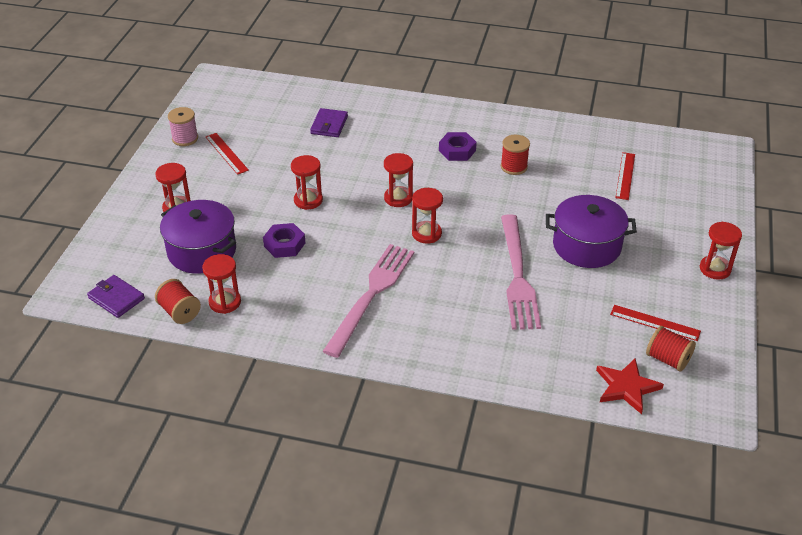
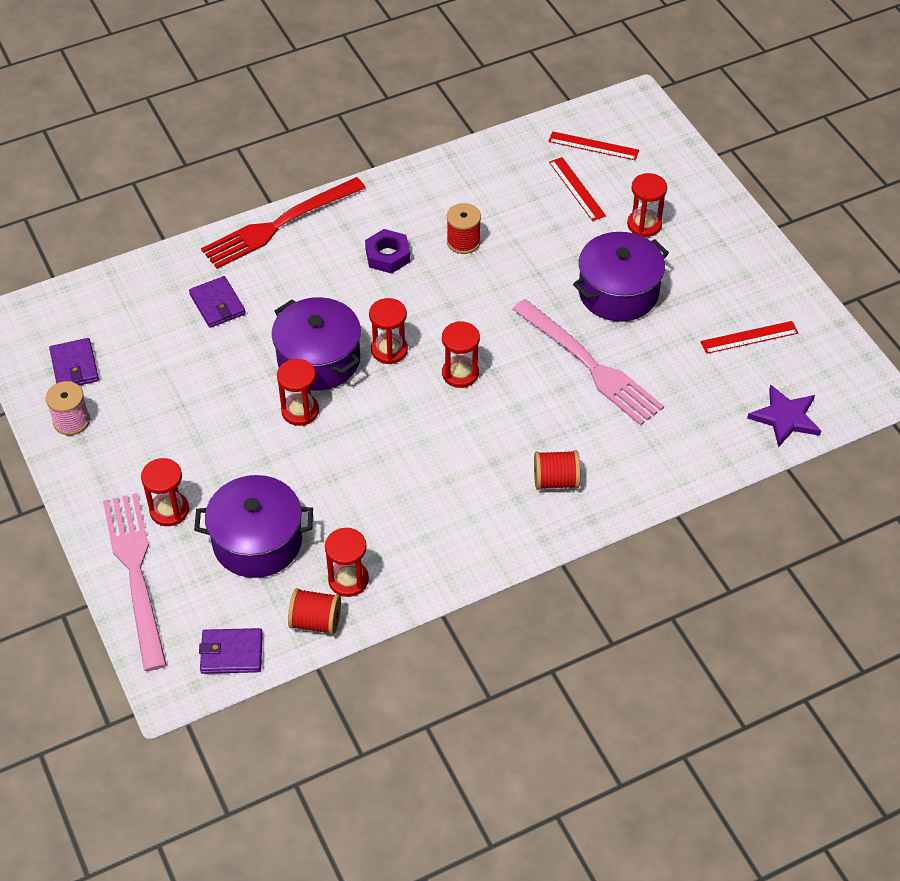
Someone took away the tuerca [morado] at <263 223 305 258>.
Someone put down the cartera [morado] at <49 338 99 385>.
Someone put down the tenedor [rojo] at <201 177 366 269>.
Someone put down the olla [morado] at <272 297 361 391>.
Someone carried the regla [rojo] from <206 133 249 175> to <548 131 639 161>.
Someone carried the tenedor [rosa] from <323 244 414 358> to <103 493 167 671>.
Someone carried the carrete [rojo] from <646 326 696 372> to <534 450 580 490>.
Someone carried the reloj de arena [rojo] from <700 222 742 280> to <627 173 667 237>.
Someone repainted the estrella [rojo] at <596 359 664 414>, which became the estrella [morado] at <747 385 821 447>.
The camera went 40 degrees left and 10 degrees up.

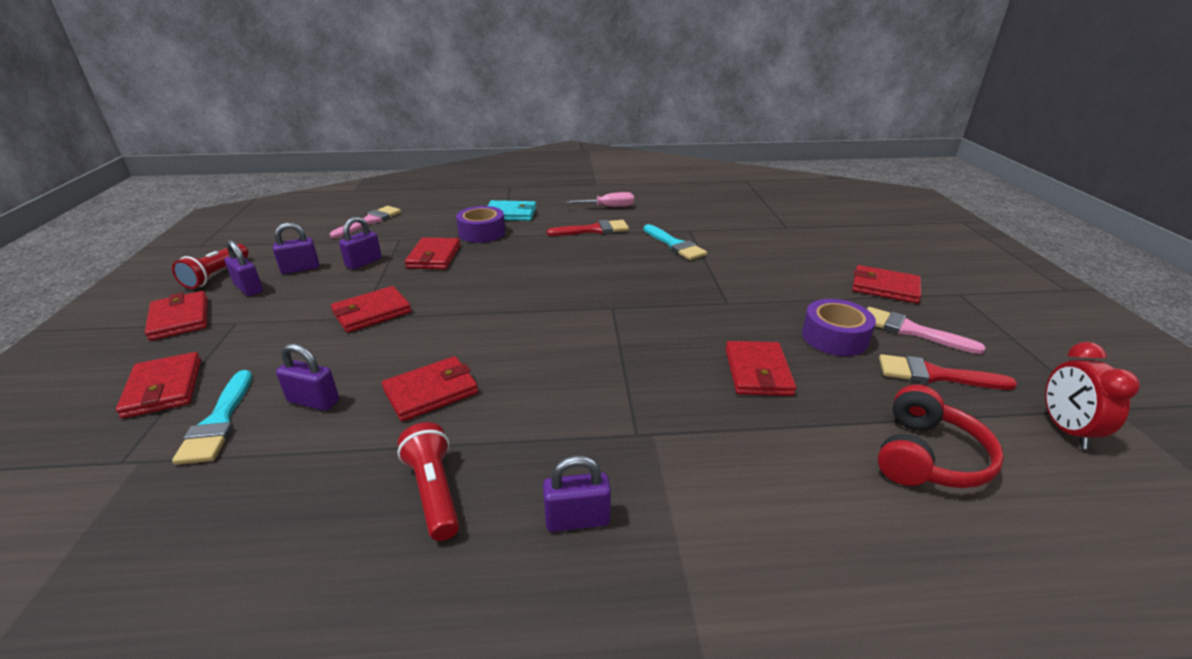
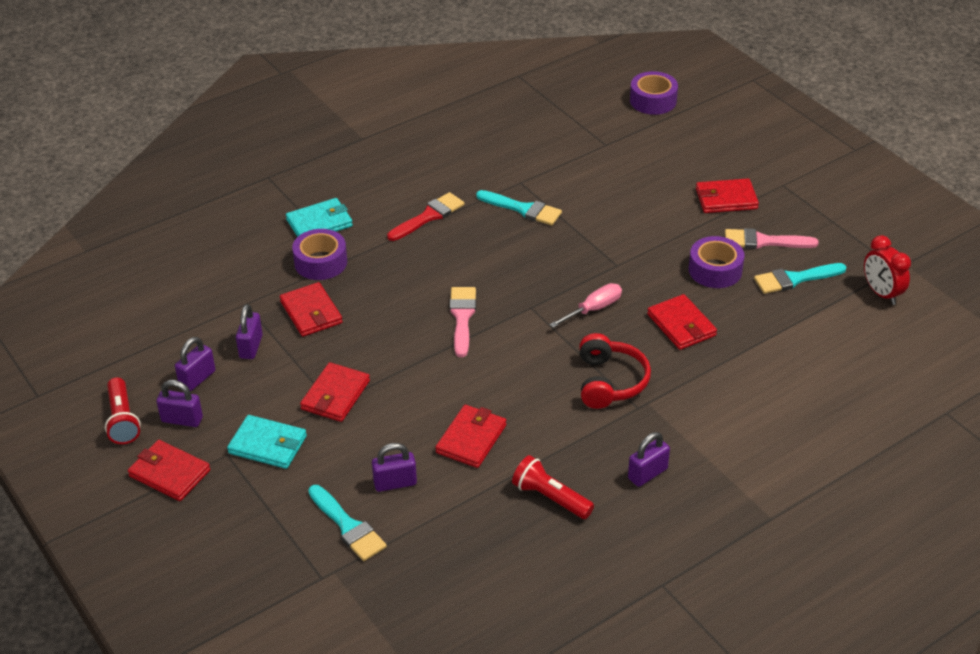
Someone took away the cartera [rojo] at <116 352 201 419>.
Someone put down the cartera [turquesa] at <227 415 307 469>.
Someone put down the cinta adhesiva [morado] at <630 71 678 115>.
Someone carried the pincel [rosa] from <330 206 401 238> to <450 287 476 357>.
Someone carried the destornillador [rosa] from <566 192 634 207> to <549 283 622 328>.
Someone carried the auriculares [rojo] from <877 385 1004 488> to <579 333 651 409>.
Someone repainted the pincel [rojo] at <879 354 1017 390>, which became the pincel [turquesa] at <754 263 846 294>.
The camera went 30 degrees left and 10 degrees up.

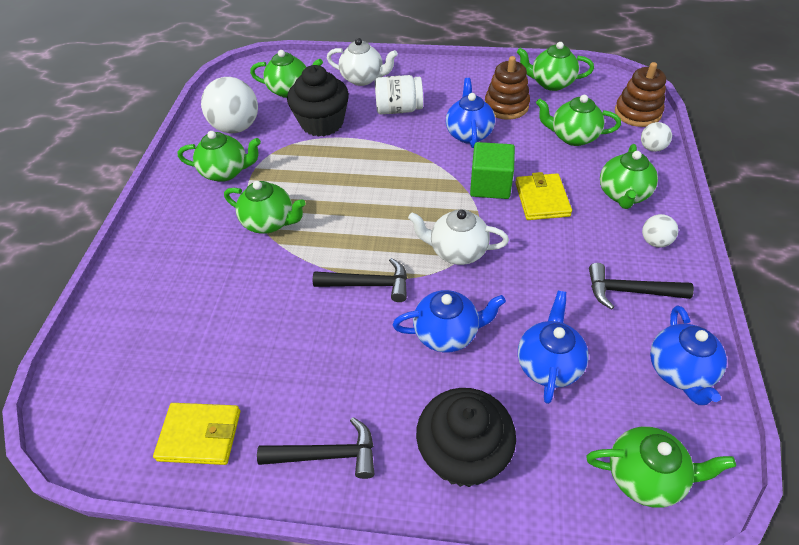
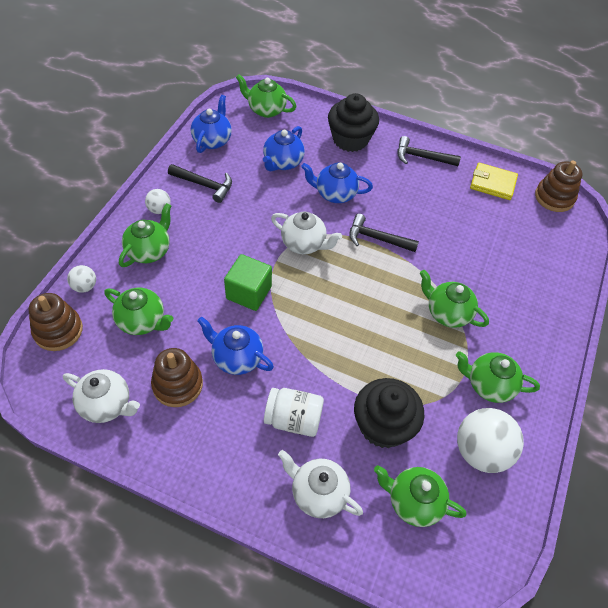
Someone took away the cartera [amarillo] at <515 172 572 220>.
Someone put down the juguete apilable [marrón] at <535 161 582 212>.
Someone repainted the tetera [verde] at <517 42 594 91>, which became the tetera [blanco] at <63 369 140 423>.
Someone rotated the tetera [azul] at <446 78 495 148> by 105 degrees clockwise.
The camera went 170 degrees left and 5 degrees up.

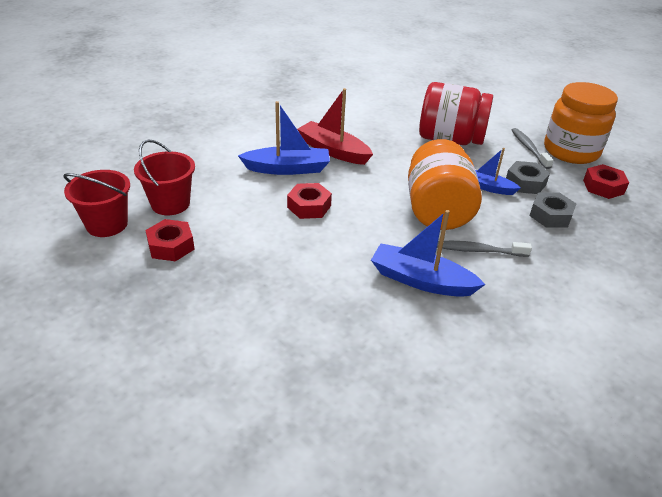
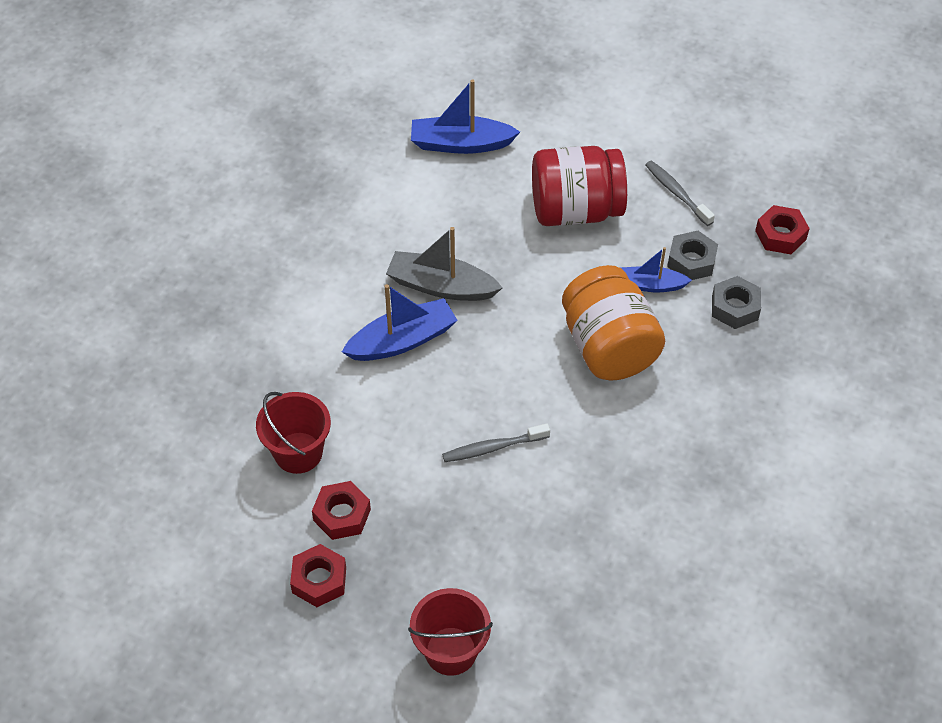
Someone took away the tarro [naranja] at <544 82 618 164>.
Someone carried the balde [rojo] from <63 170 130 237> to <408 588 493 676>.
Someone carried the tuerca [rojo] from <287 183 332 219> to <290 544 346 607>.
Someone carried the barco [azul] from <371 210 486 297> to <411 79 520 154>.
Someone carried the cepillo de dientes [gris] from <437 241 532 257> to <442 423 550 462>.
Someone repainted the barco [rojo] at <297 88 373 165>, which became the barco [gris] at <386 227 503 301>.
The camera went 20 degrees left and 15 degrees up.

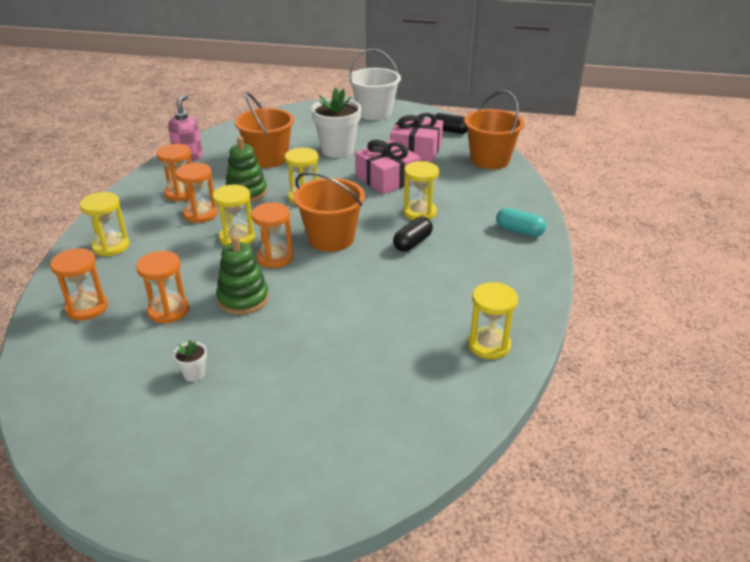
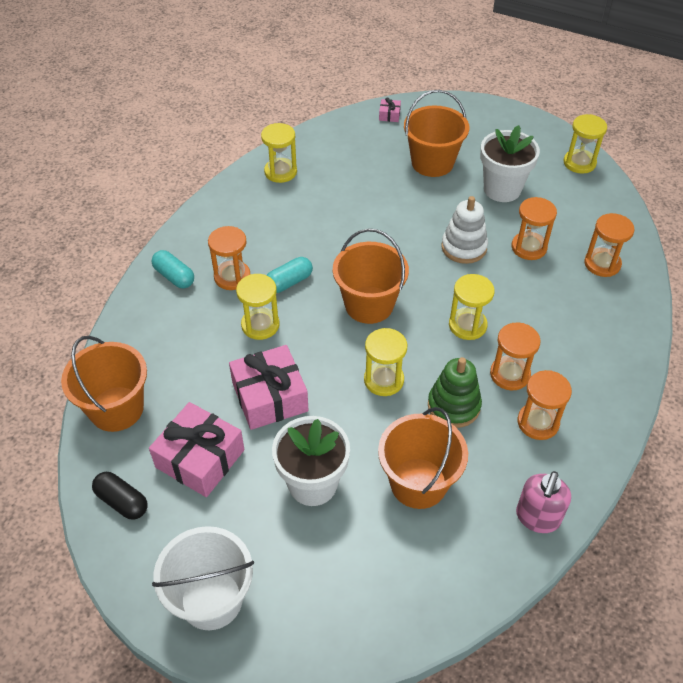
Someone put down the regalo [rosa] at <379 98 401 122>.
Someone put down the balde [naranja] at <404 90 469 177>.
Someone carried the reloj de arena [amarillo] from <80 192 130 257> to <564 114 607 174>.
Someone carried the reloj de arena [naranja] from <251 202 294 268> to <208 226 250 290>.
Someone repainted the juguete apilable [verde] at <216 235 269 315>, which became the juguete apilable [blanco] at <441 196 488 264>.
Someone repainted the cápsula [negro] at <393 217 433 252>, which became the cápsula [turquesa] at <267 257 313 293>.
Someone scaled the maceta [blanco] at <173 340 207 382> by 2.38.
The camera went 165 degrees left and 15 degrees up.

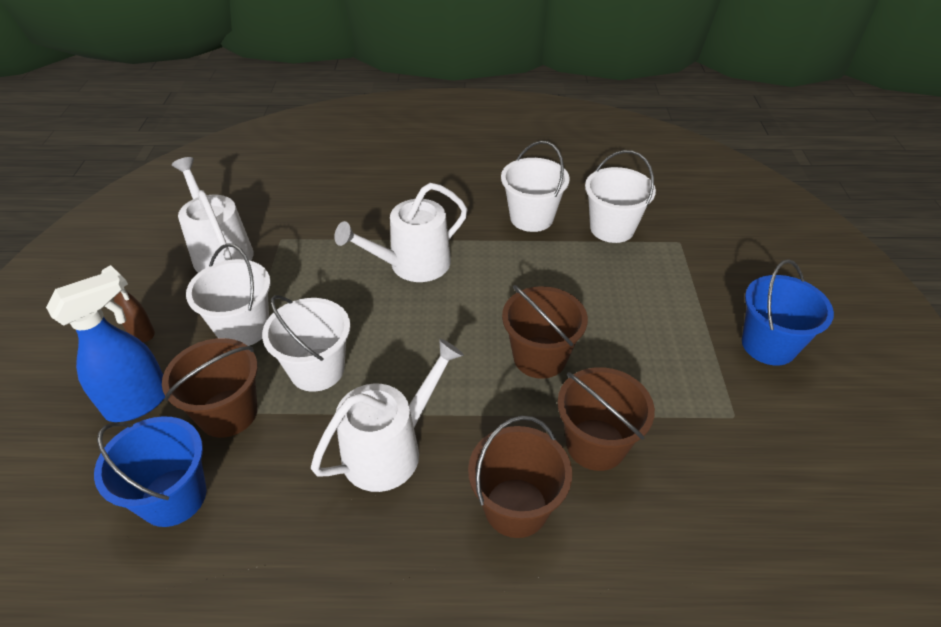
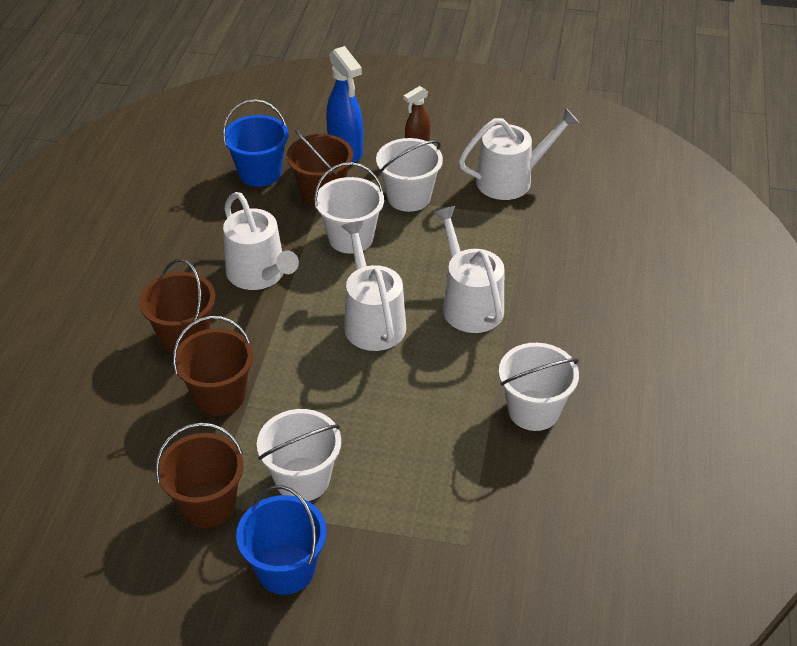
Someone put down the regadera [blanco] at <341 221 406 351>.
Someone carried the balde [marrón] from <502 285 588 379> to <155 423 244 528>.
Someone carried the balde [blanco] from <585 150 656 243> to <257 409 341 501>.
The camera went 100 degrees right and 0 degrees up.

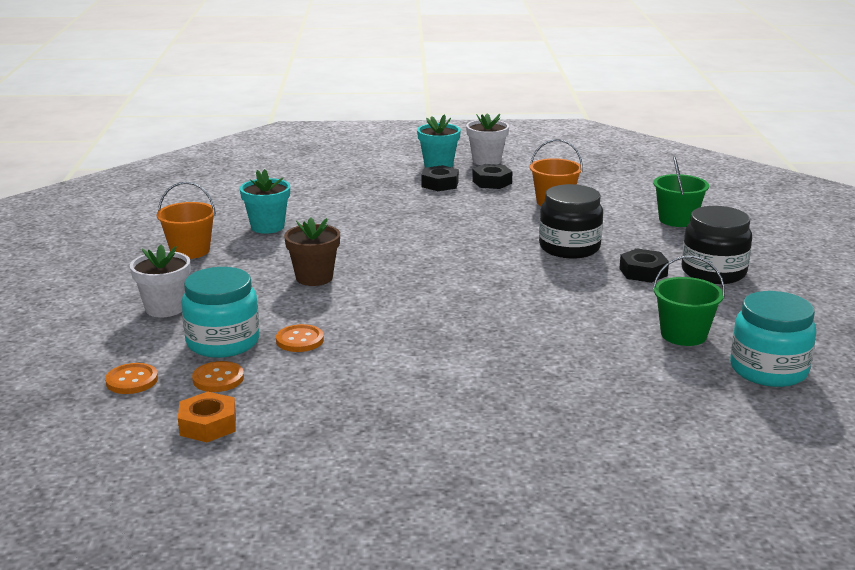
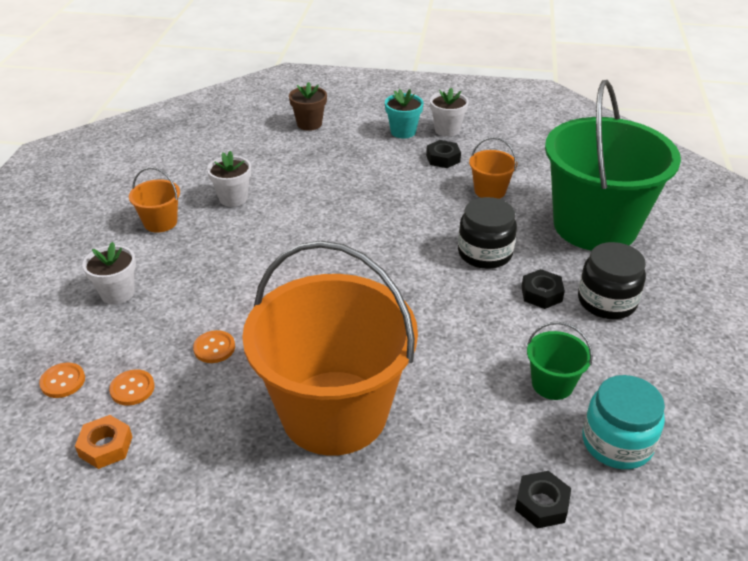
Someone took away the tarro [turquesa] at <181 267 260 358>.
Someone put down the balde [naranja] at <242 241 418 456>.
Someone carried the maceta [marrón] from <284 217 340 286> to <289 82 327 131>.
Someone carried the tuerca [negro] from <422 165 459 191> to <515 471 571 529>.
Someone repainted the maceta [turquesa] at <240 169 290 234>, which became the maceta [blanco] at <207 151 251 207>.
Someone scaled the balde [verde] at <653 156 709 227> by 2.50.
The camera went 10 degrees right and 15 degrees up.

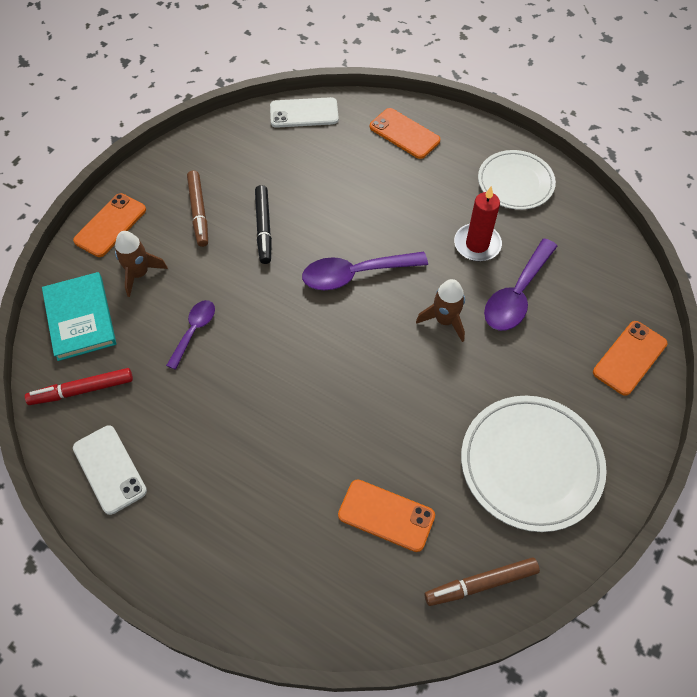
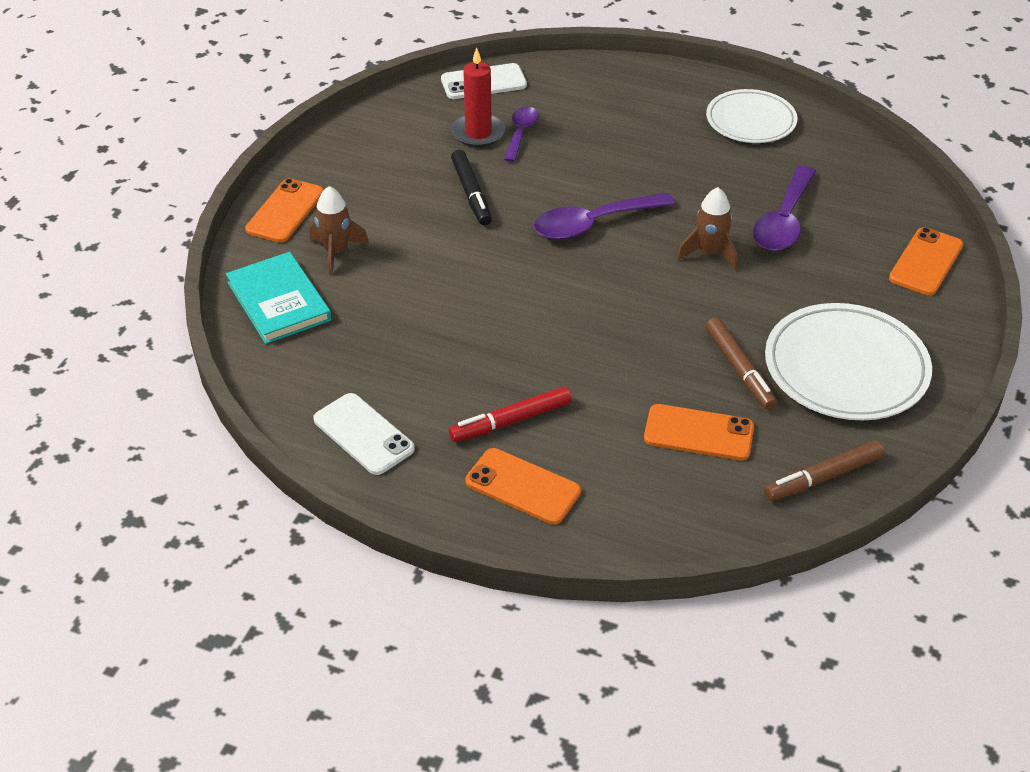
Someone carried the rotulador [rojo] from <25 368 133 405> to <449 386 572 442>.
Someone carried the cuchara [morado] from <166 300 215 370> to <504 106 538 162>.
Someone carried the rotulador [marrón] from <187 171 208 247> to <705 317 777 410>.
Someone carried the móvil [naranja] from <370 108 440 159> to <465 448 581 525>.
Someone carried the vela [rojo] from <454 186 502 261> to <451 47 505 147>.
The camera went 10 degrees left and 15 degrees down.

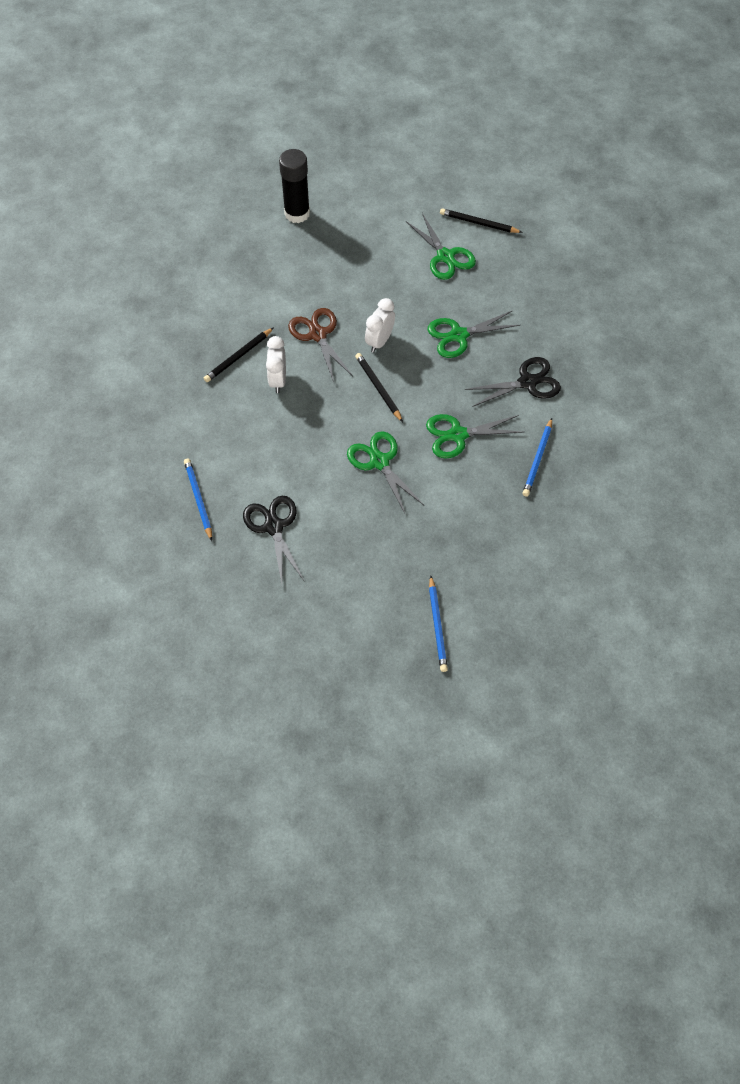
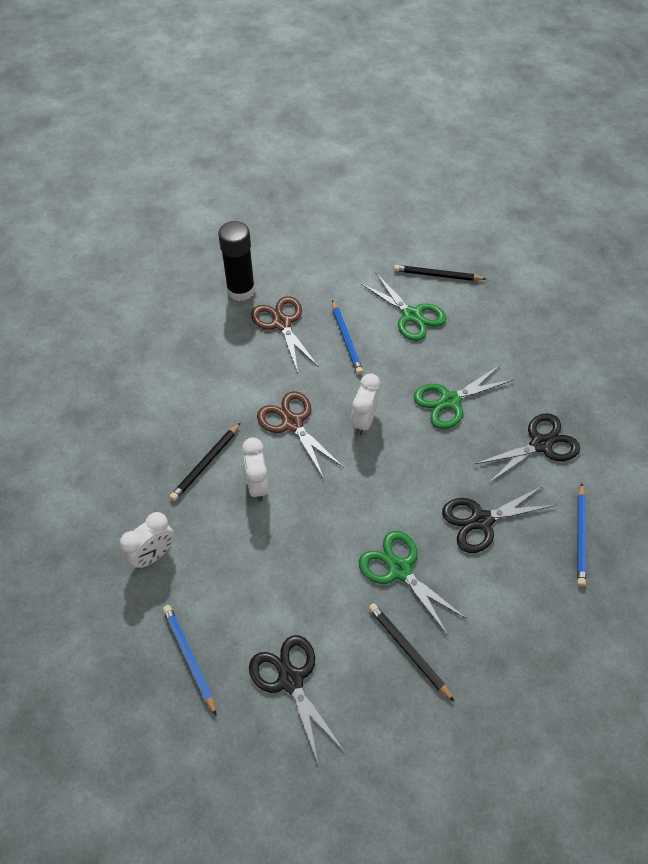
Someone put down the despertador [blanco] at <120 512 174 569>.
Someone put down the tijeras [marrón] at <251 296 319 373>.
Someone carried the lápiz [negro] from <355 353 403 422> to <369 603 455 702>.
Someone carried the lápiz [azul] from <429 575 448 672> to <332 300 363 375>.
Someone repainted the tijeras [verde] at <426 414 523 459>, which became the tijeras [negro] at <442 485 556 553>.
The camera went 10 degrees left and 5 degrees down.

